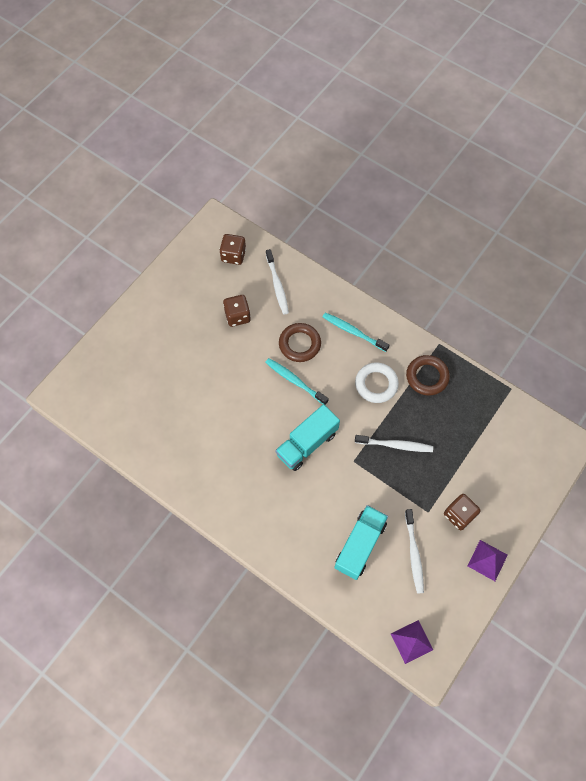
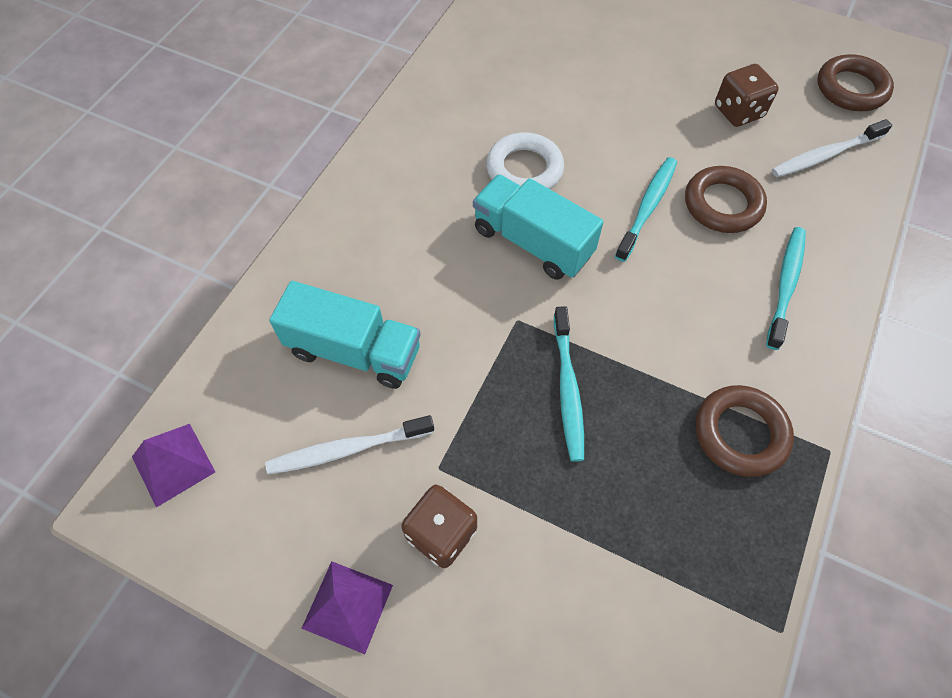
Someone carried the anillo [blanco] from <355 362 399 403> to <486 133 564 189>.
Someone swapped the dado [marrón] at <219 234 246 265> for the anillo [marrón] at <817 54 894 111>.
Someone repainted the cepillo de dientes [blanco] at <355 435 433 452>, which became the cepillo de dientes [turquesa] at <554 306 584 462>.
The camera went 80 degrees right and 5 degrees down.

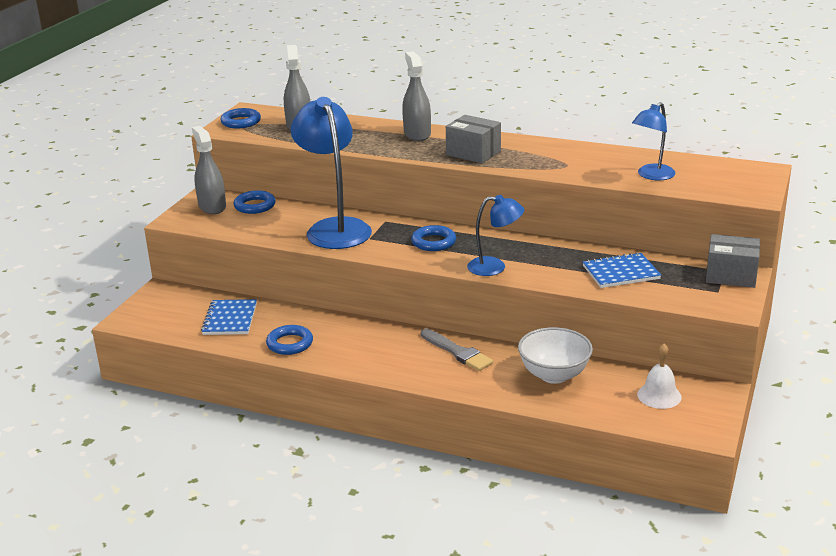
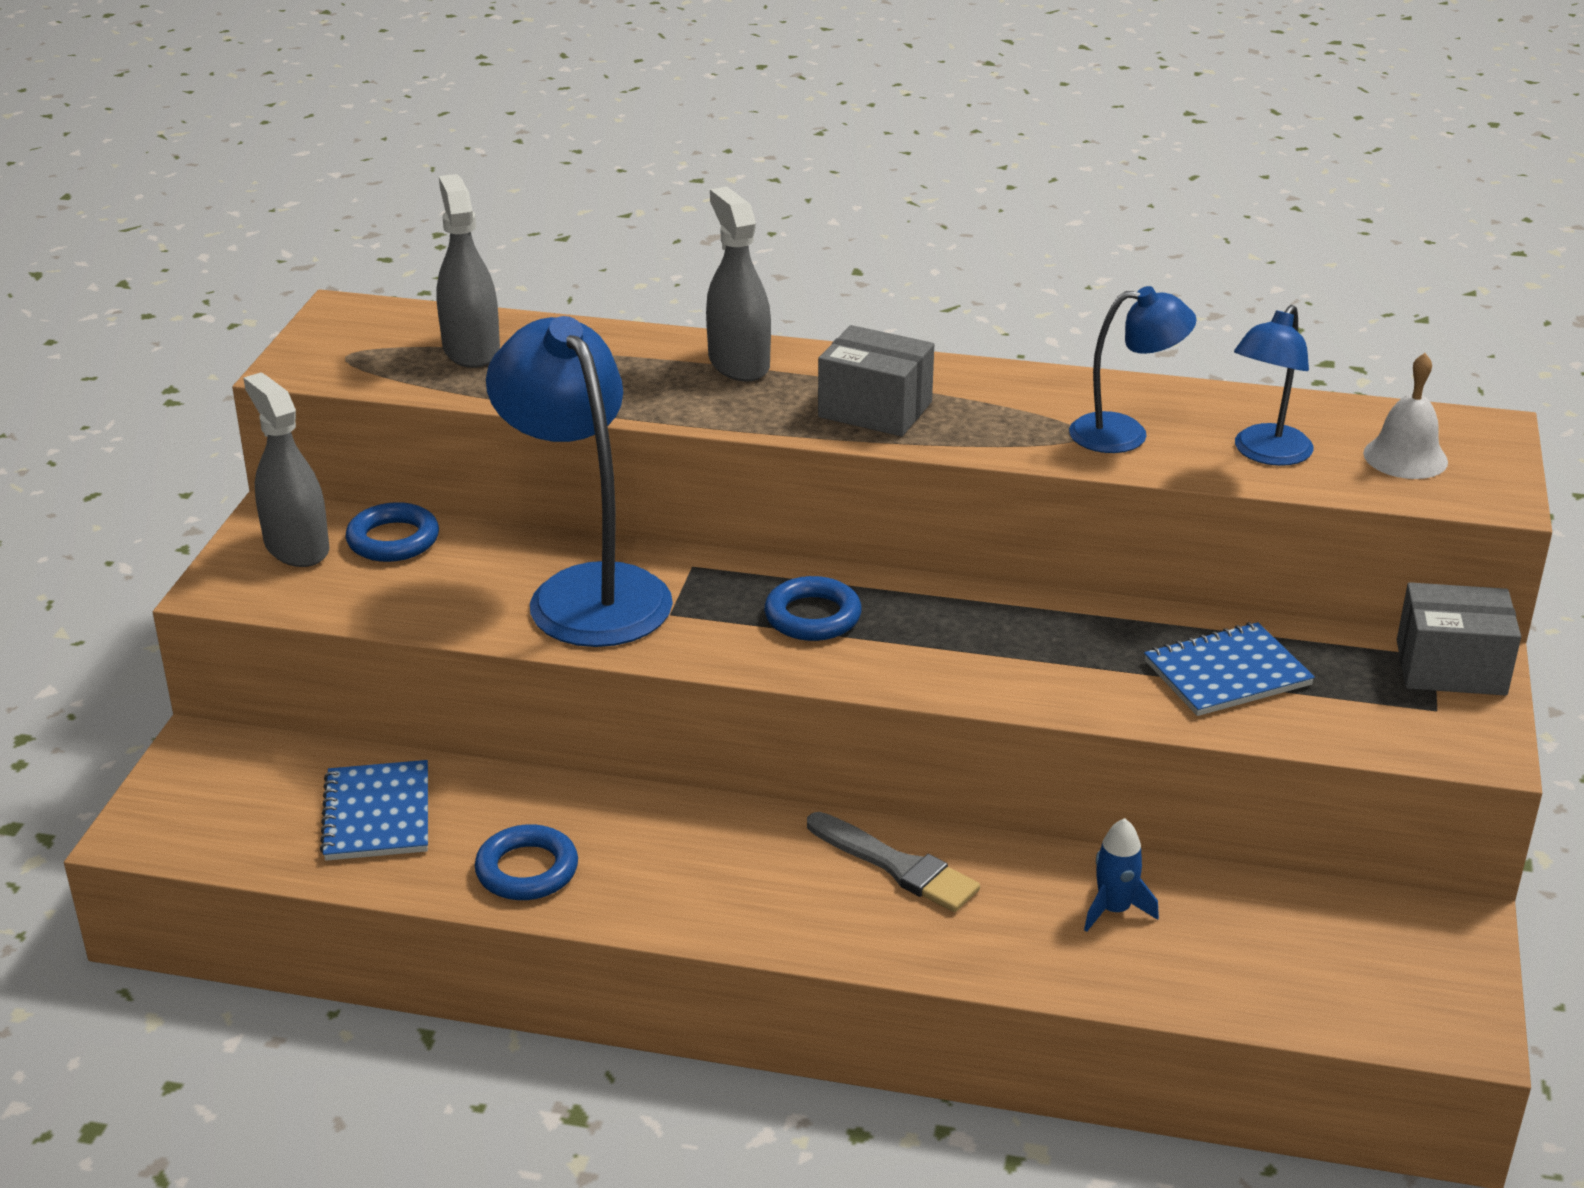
Someone took away the anillo [azul] at <221 108 261 128>.
Someone carried the lámpara [azul] from <467 195 524 276> to <1069 286 1197 453>.
Someone carried the campana [blanco] from <637 344 682 409> to <1363 353 1448 479>.
Someone swapped the cuenco [blanco] at <518 327 593 384> for the cohete [azul] at <1084 818 1159 932>.
The camera went 10 degrees left and 5 degrees up.

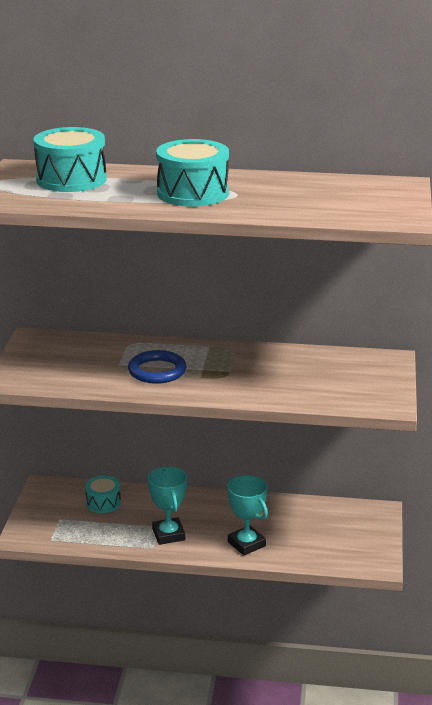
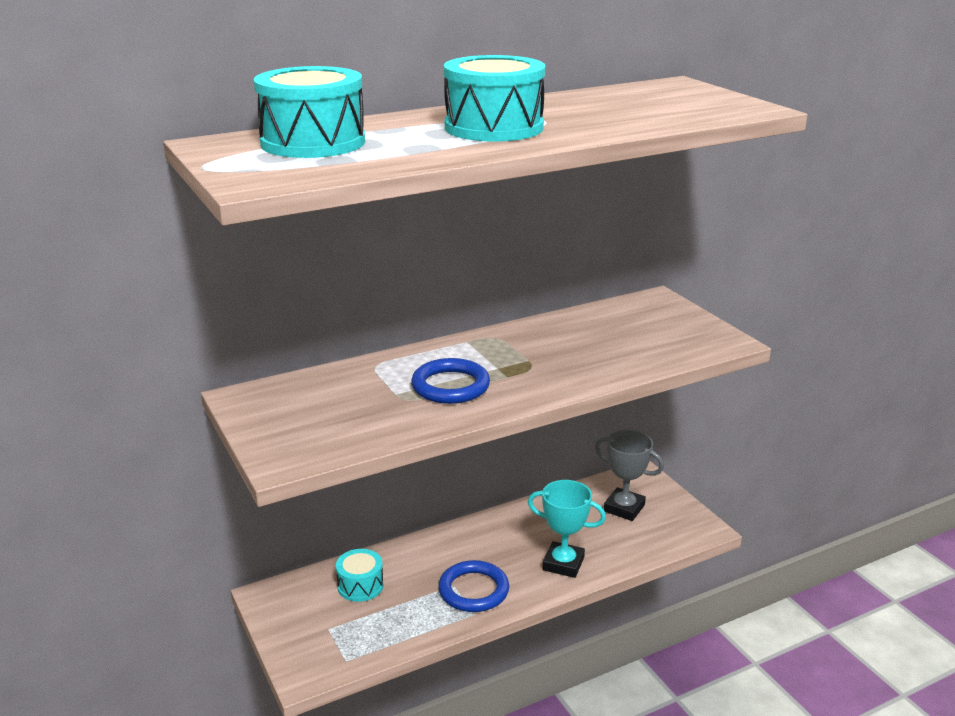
Someone put down the trofeo [gris] at <595 430 664 521>.
Someone swapped the trofeo [turquesa] at <148 466 187 545> for the anillo [azul] at <438 560 509 612>.
The camera went 35 degrees left and 0 degrees up.

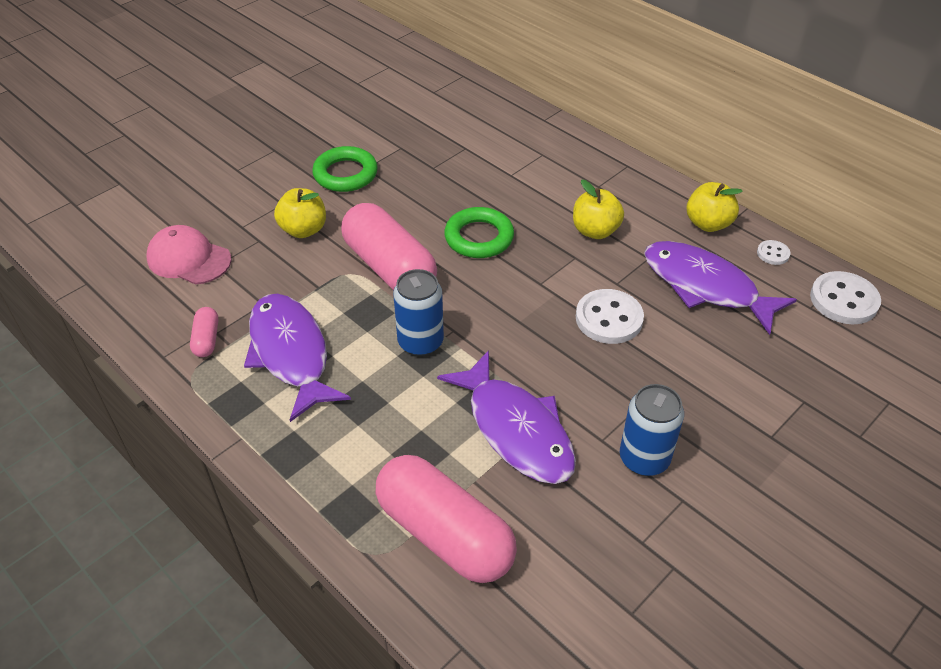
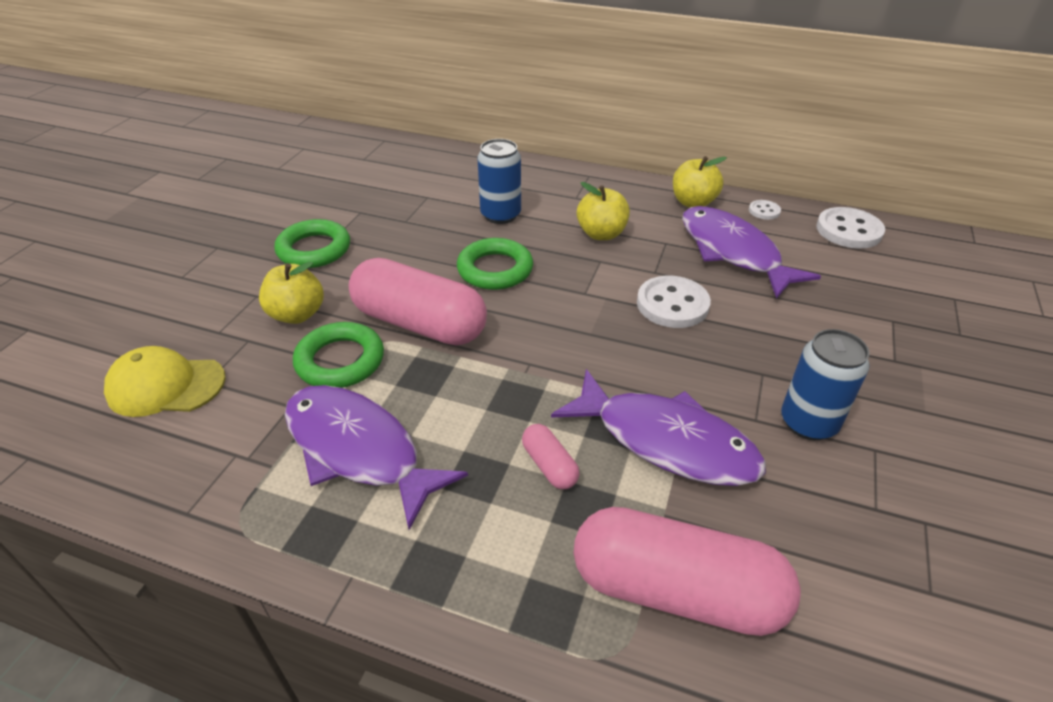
Someone put down the anillo [verde] at <293 322 384 388>.
Someone carried the cápsula [rosa] from <190 307 218 357> to <522 424 579 489>.
Someone carried the lata [azul] from <393 269 444 356> to <477 139 521 224>.
Someone repainted the gorra [rosa] at <146 225 231 284>, which became the gorra [amarillo] at <104 346 226 417>.
Someone rotated the pez [morado] at <644 241 797 335> by 45 degrees clockwise.
The camera went 25 degrees left and 5 degrees down.

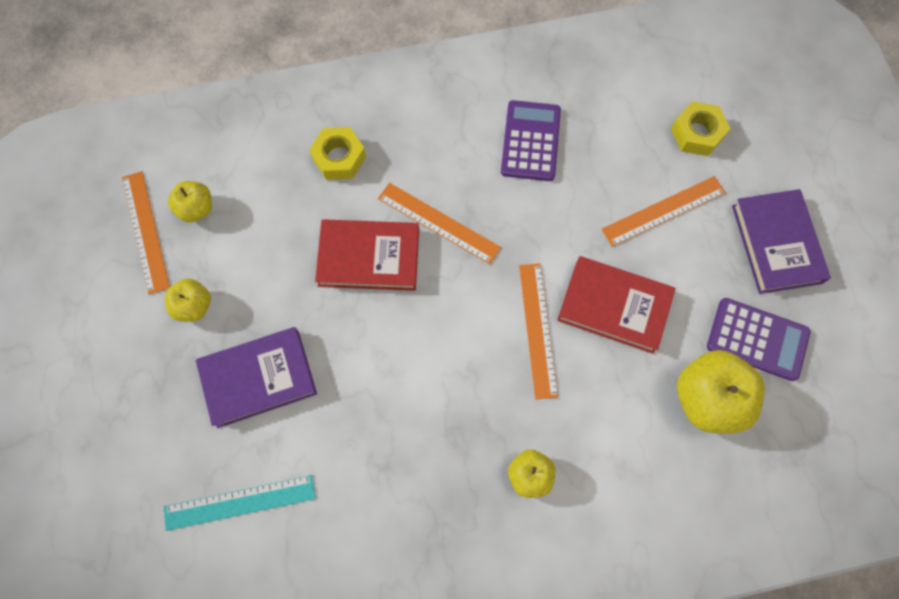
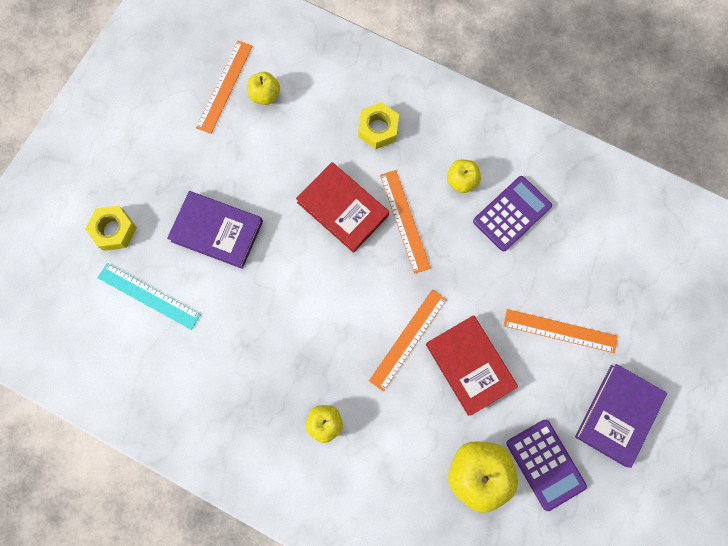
Someone carried the manzana [amarillo] from <165 279 211 322> to <447 160 481 193>.
Someone carried the tuerca [amarillo] from <671 101 731 156> to <85 206 137 251>.
The camera went 40 degrees right and 5 degrees up.

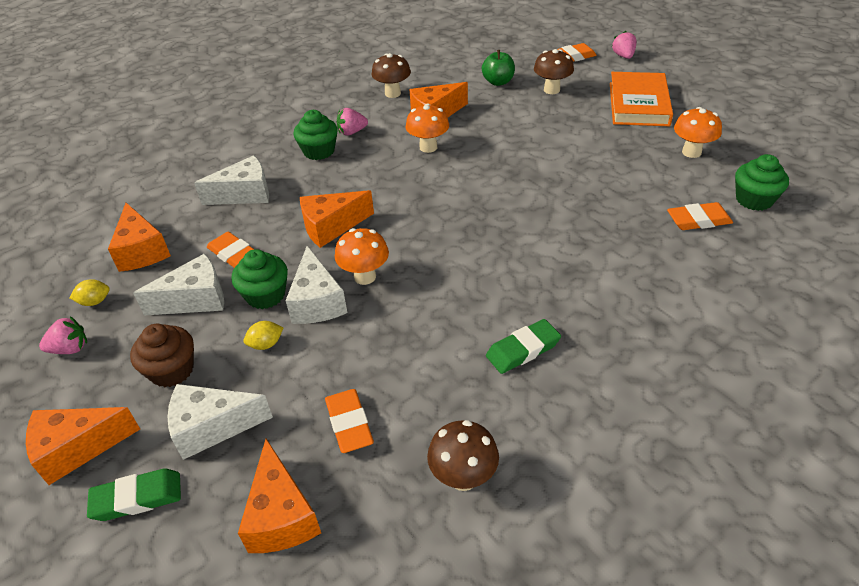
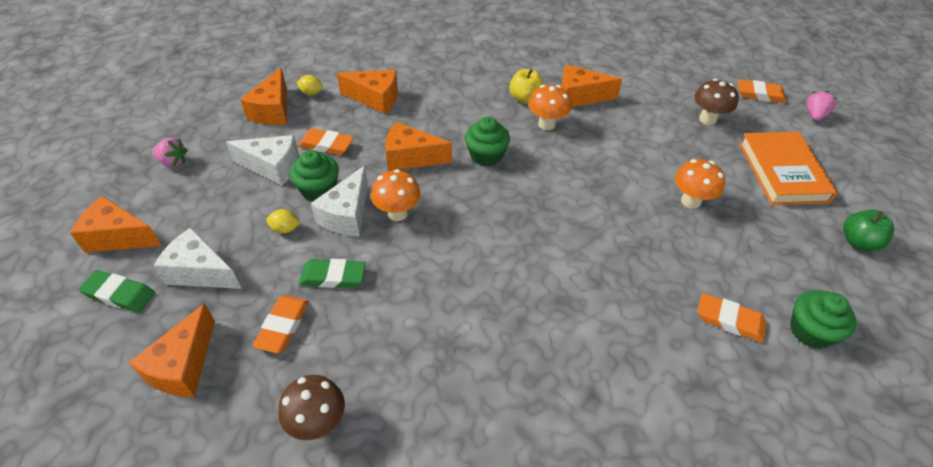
Someone took away the magdalena [marrón] at <130 324 194 387>.
Someone took away the fresa [rosa] at <337 108 368 135>.
Someone took away the seta [marrón] at <371 53 411 98>.
Someone put down the manzana [amarillo] at <509 69 544 104>.
Someone carried the limón [amarillo] from <69 279 110 306> to <296 75 323 95>.
Someone carried the magdalena [verde] from <293 110 338 160> to <465 117 510 167>.
Someone carried the manzana [verde] from <482 50 515 86> to <843 210 894 251>.
Someone carried the goma de borrar [verde] from <486 319 561 374> to <299 259 366 288>.
Someone carried the seta [naranja] from <674 107 722 158> to <675 159 725 209>.
Someone repainted the queso [blanco] at <194 155 269 205>, which became the queso [naranja] at <337 70 398 114>.
Someone rotated the goma de borrar [naranja] at <207 232 254 268> by 60 degrees counterclockwise.
Someone rotated the libro [naranja] at <610 72 673 126> by 45 degrees counterclockwise.
The camera went 30 degrees right and 5 degrees up.

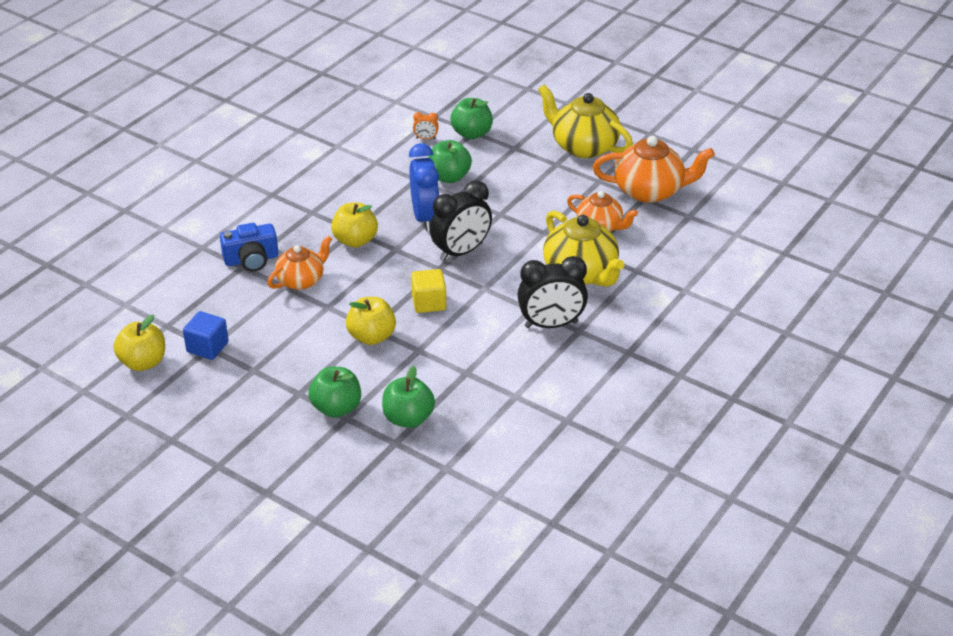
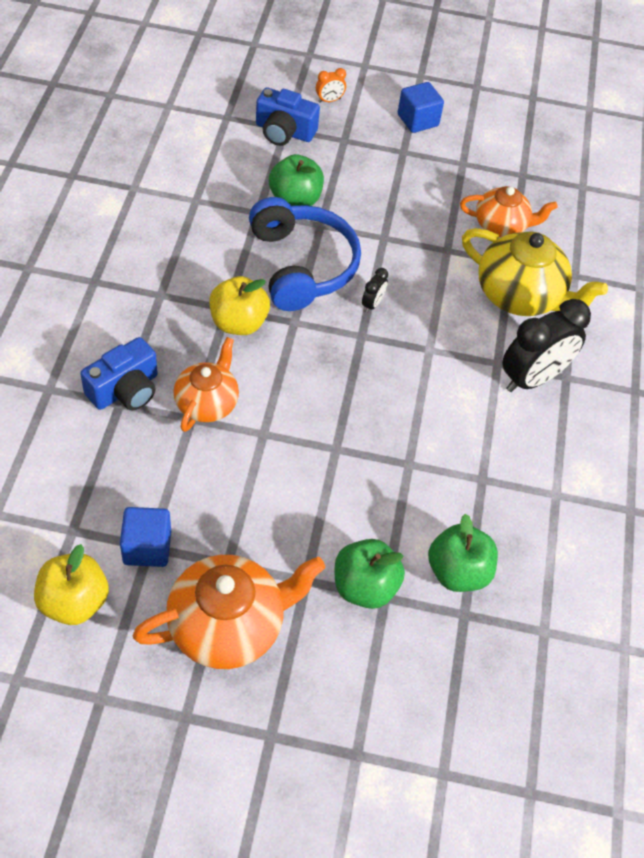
Someone took away the manzana [amarillo] at <346 297 396 345>.
Someone took away the cubo [amarillo] at <411 269 446 313>.
Someone carried the despertador [naranja] from <413 112 439 139> to <316 68 346 103>.
Someone carried the tetera [naranja] from <593 136 715 203> to <133 555 325 669>.
Someone swapped the despertador [azul] at <409 143 440 231> for the auriculares [azul] at <249 197 361 311>.
Someone swapped the manzana [verde] at <450 98 493 139> for the cámara [azul] at <256 88 320 146>.
Someone swapped the tetera [amarillo] at <538 85 633 158> for the cubo [azul] at <398 82 444 133>.
Someone scaled the despertador [negro] at <430 180 492 261> by 0.43.
The camera went 30 degrees left and 15 degrees up.

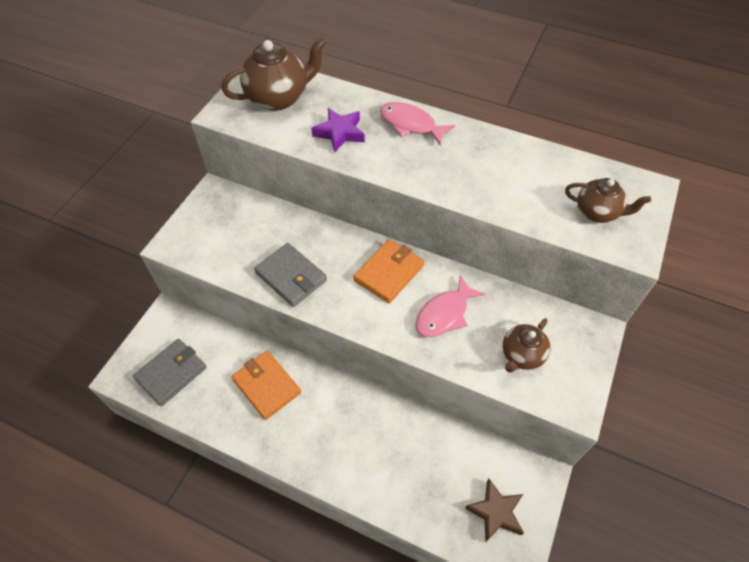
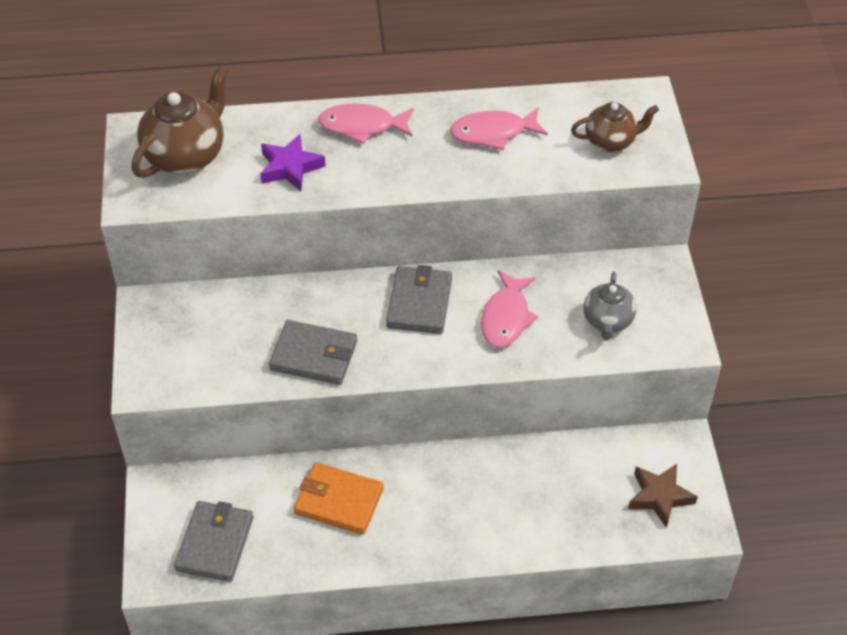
Someone put down the pez [rosa] at <450 107 548 150>.
Someone repainted the cartera [naranja] at <353 239 424 304>, which became the cartera [gris] at <386 265 452 334>.
Someone repainted the tetera [marrón] at <503 318 550 373>, which became the tetera [gris] at <583 271 636 340>.
The camera went 30 degrees left and 5 degrees down.

